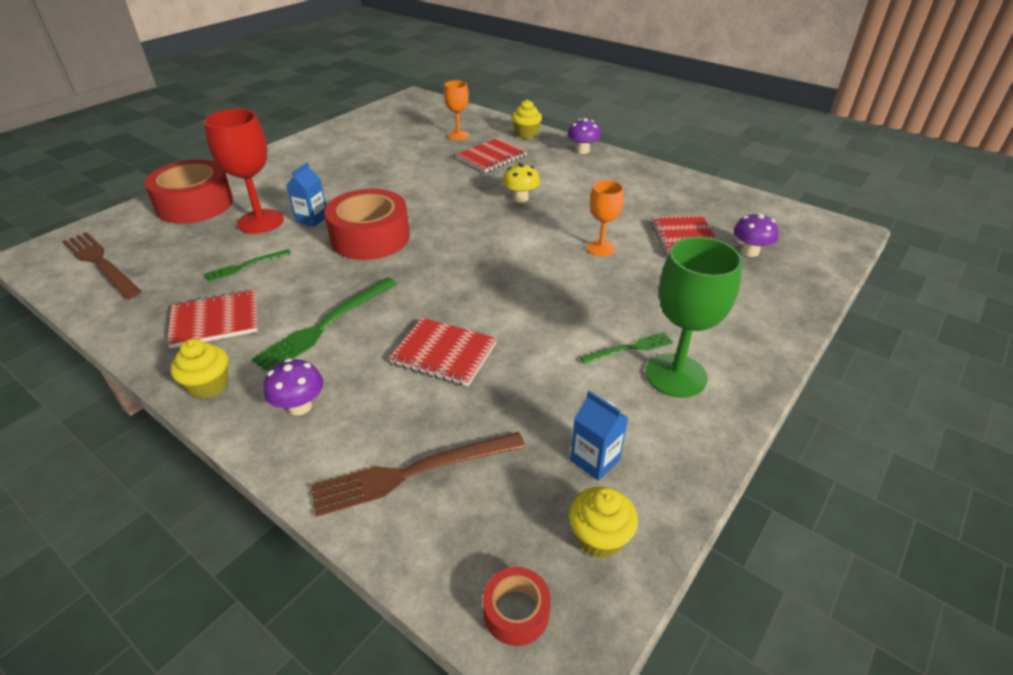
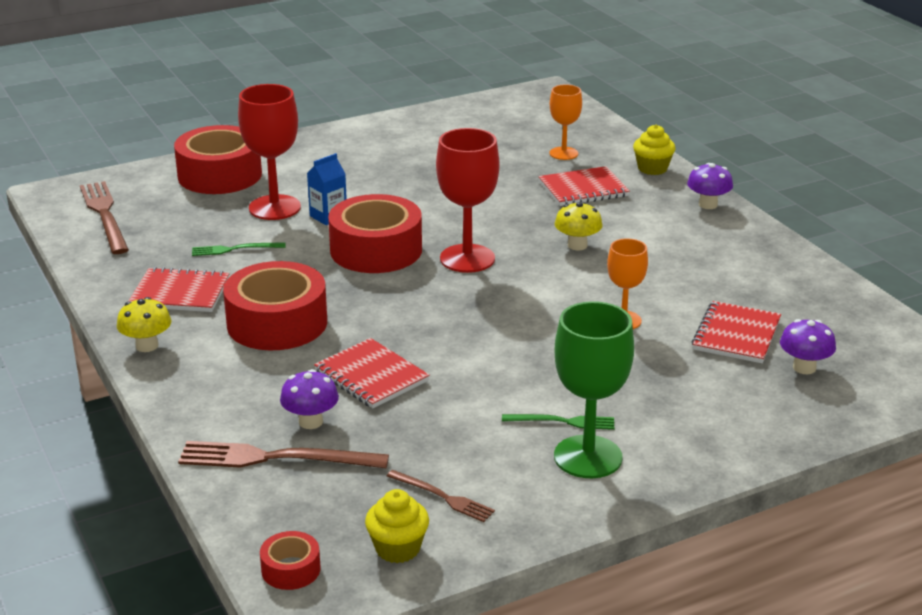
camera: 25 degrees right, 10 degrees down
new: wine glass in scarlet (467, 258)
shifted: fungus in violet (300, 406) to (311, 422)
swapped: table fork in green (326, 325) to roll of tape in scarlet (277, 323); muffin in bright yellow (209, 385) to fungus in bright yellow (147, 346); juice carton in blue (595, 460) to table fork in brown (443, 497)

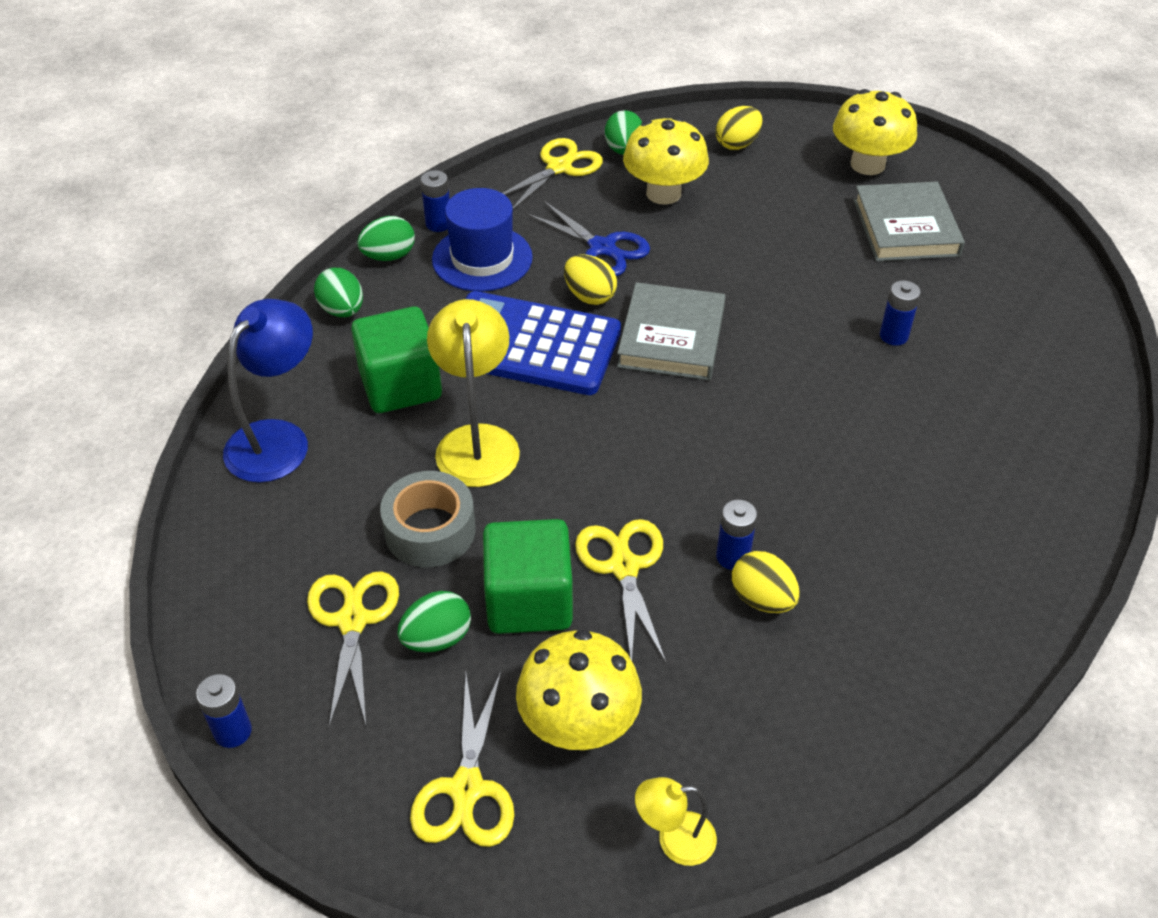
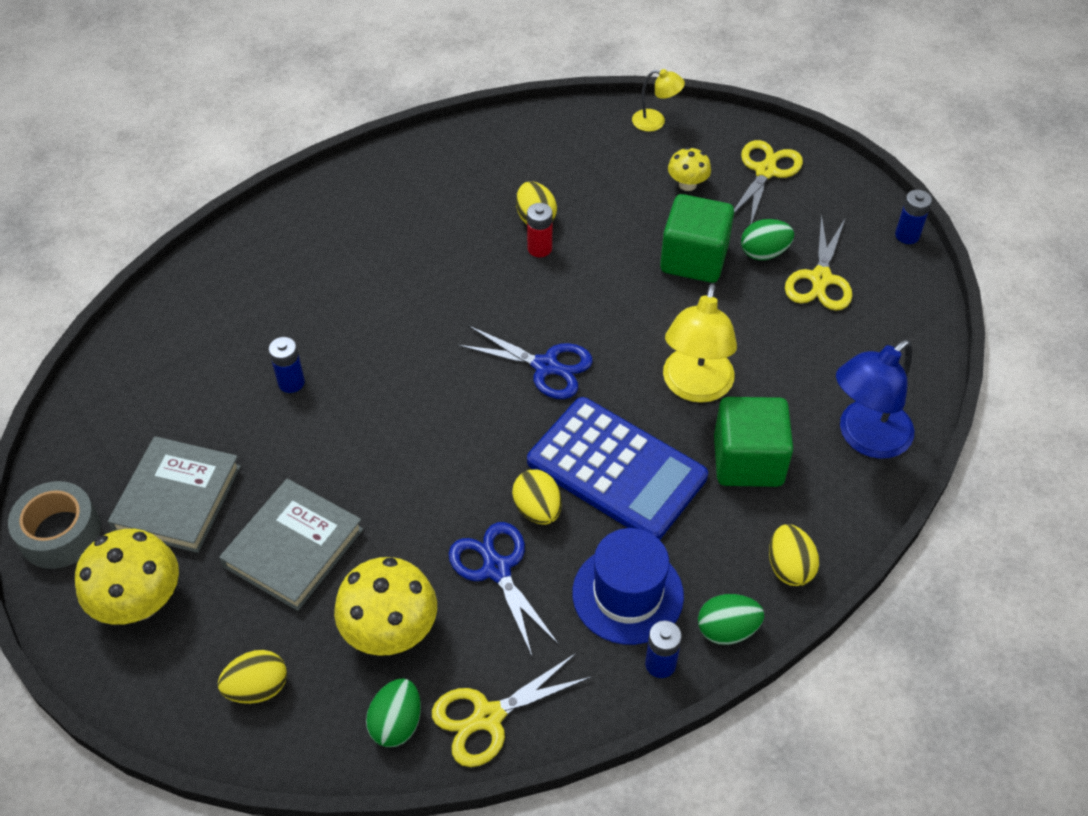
camera: 160 degrees left, 5 degrees up
gone: scissors in bright yellow (623, 566)
new: scissors in blue (546, 366)
shifted: book in ash-grey (671, 337) to (293, 548); roll of tape in ash-grey (430, 530) to (60, 533)
repainted: toy egg in green (342, 310) to toy egg in bright yellow (789, 567); power cell in blue (732, 557) to power cell in scarlet (539, 248)
scaled: fungus in bright yellow (579, 724) = (687, 184) x0.55

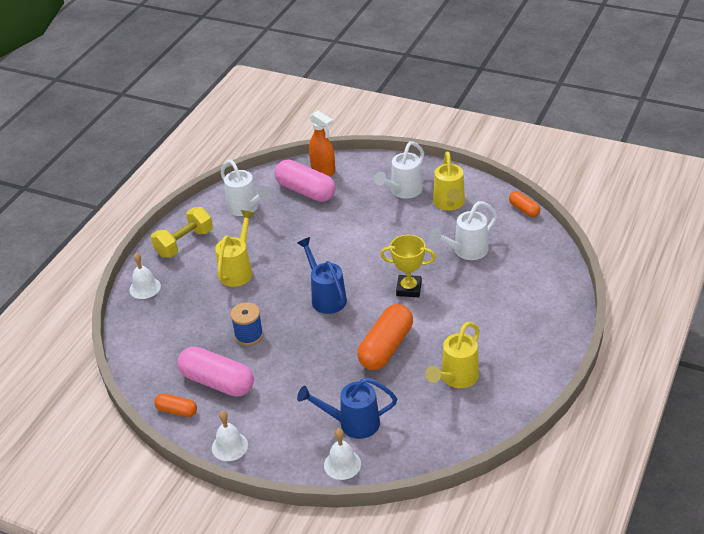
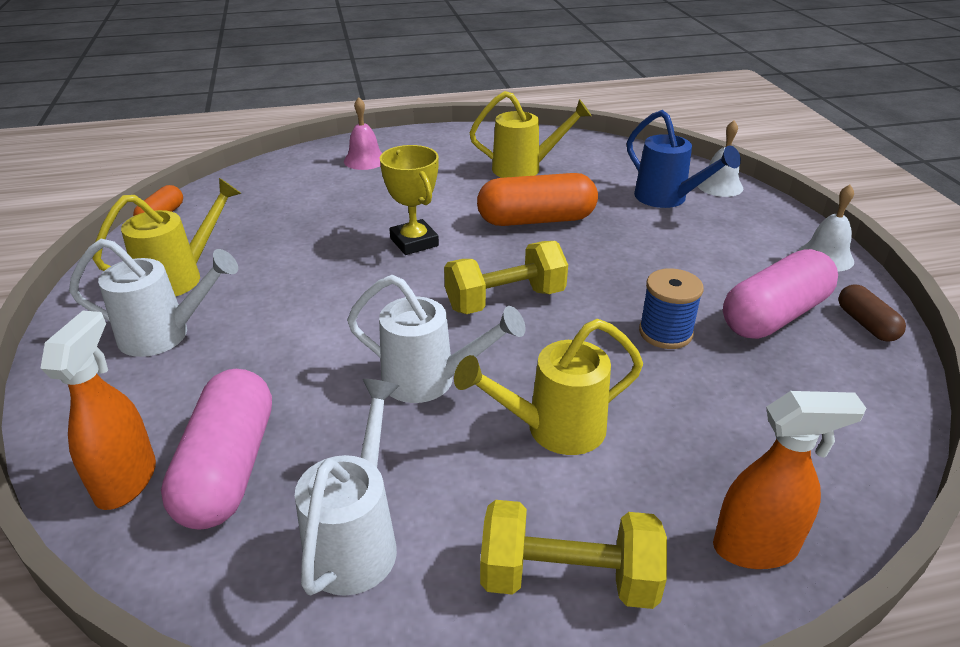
camera: 130 degrees left, 5 degrees down
new: bell in rose-pink (365, 160)
shifted: watering can in pure white (466, 251) to (430, 381)
swapped: watering can in blue (326, 297) to hand weight in bright yellow (505, 300); bell in pure white (145, 288) to spray cleaner in bright orange (755, 547)
repainted: pill in bright orange (177, 411) to pill in brown (866, 324)
rotated: pill in rose-pink (217, 382) = (774, 315) 60 degrees clockwise

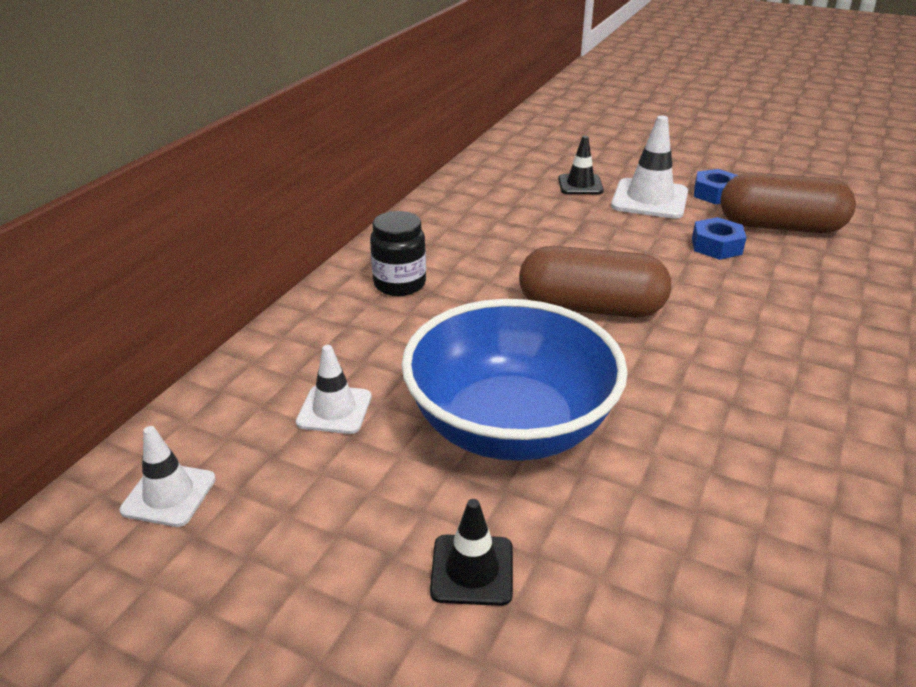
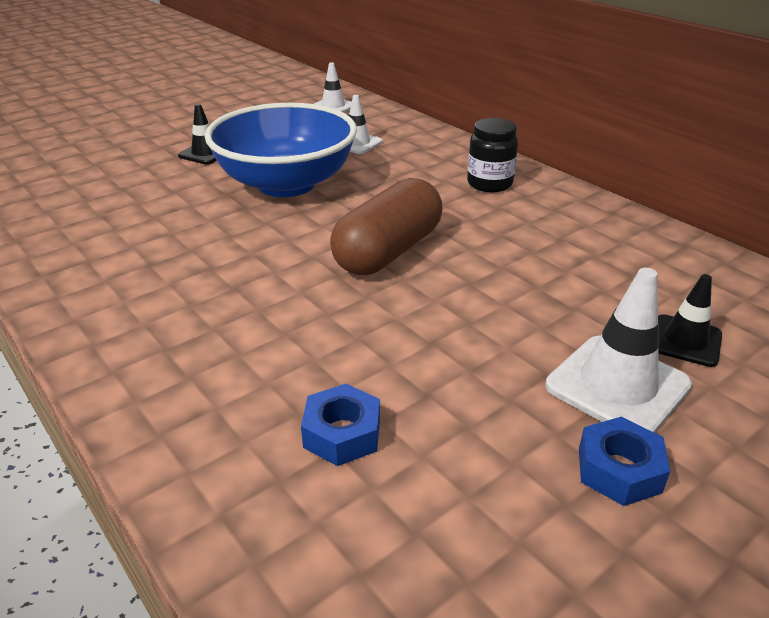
camera: 115 degrees right, 0 degrees up
gone: pill in brown (780, 226)
shifted: hex nut in blue (716, 246) to (342, 433)

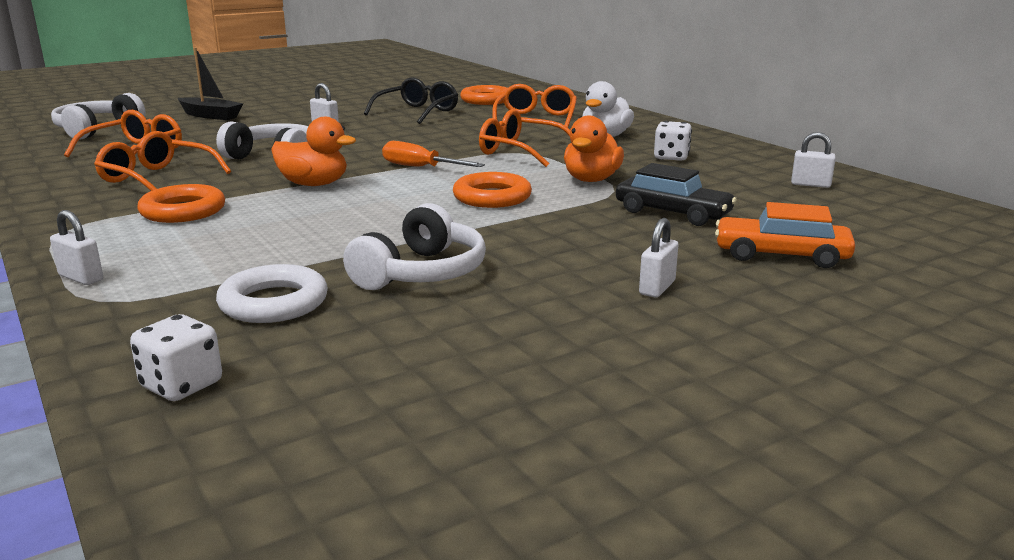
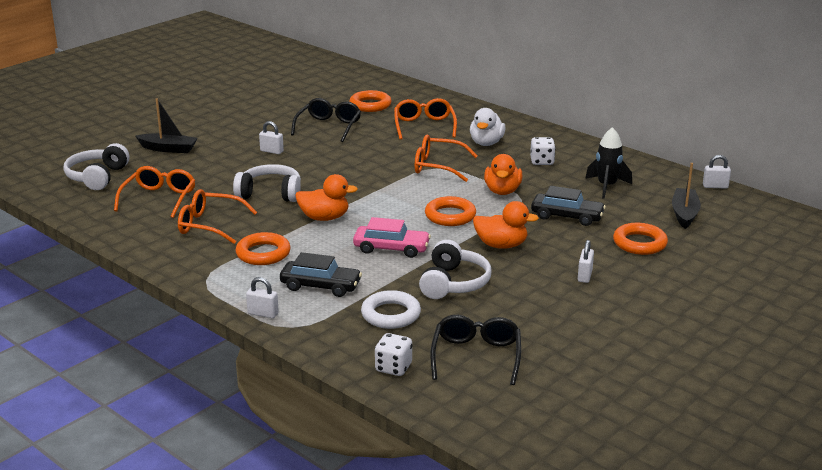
camera: 15 degrees left, 5 degrees up
gone: flat screwdriver in bright orange (420, 167)
new: rocket in black (607, 186); sailboat in black (684, 214); toy duck in bright orange (501, 245); car in rose-pink (391, 248); car in black (320, 286); eyeglasses in black (476, 356)
shifted: lock in pure white (810, 184) to (715, 186)
swapped: car in bright orange (781, 255) to ring in bright orange (639, 243)

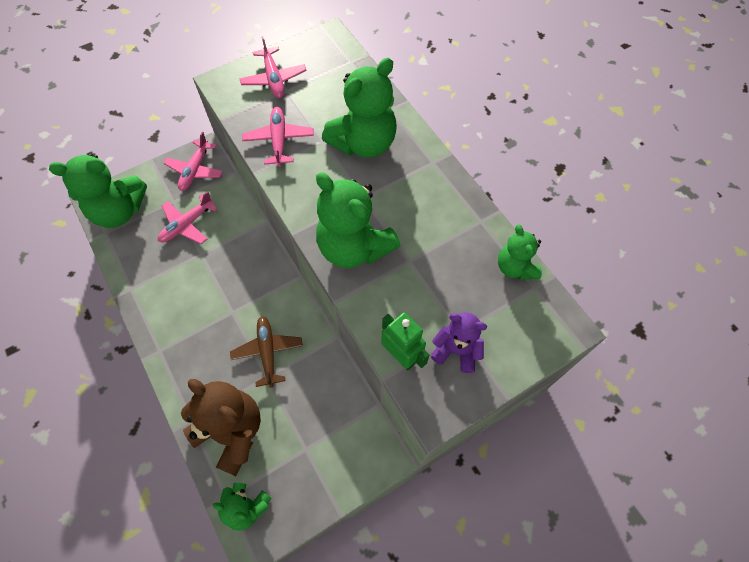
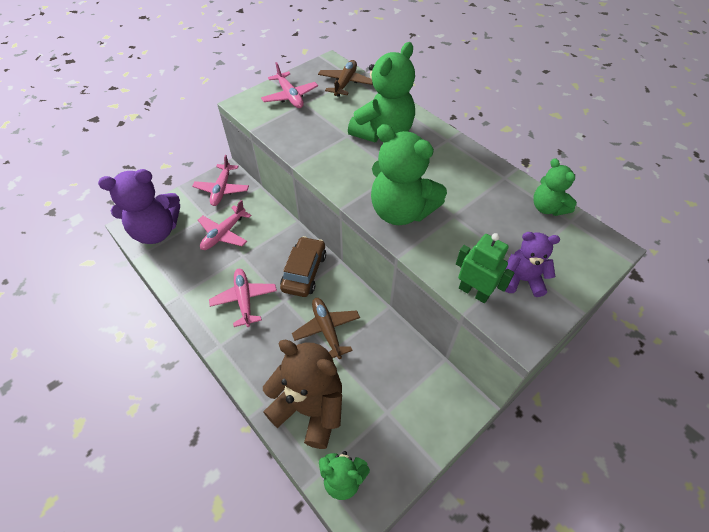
camera: 10 degrees left, 10 degrees down
new: toy plane in brown (345, 83); car in brown (304, 272)
shifted: toy plane in rose-pink (279, 140) to (244, 299)
repainted: teddy in green (119, 211) to teddy in violet (156, 231)

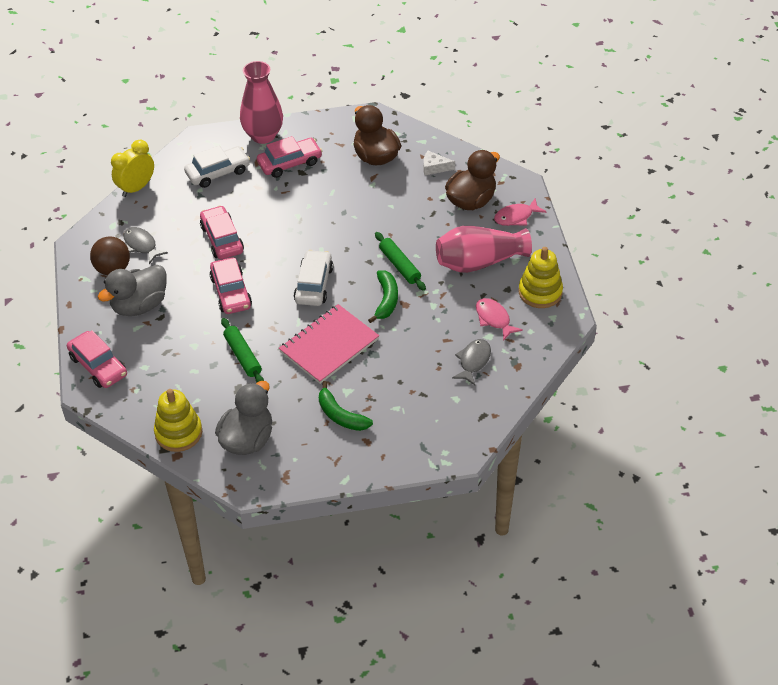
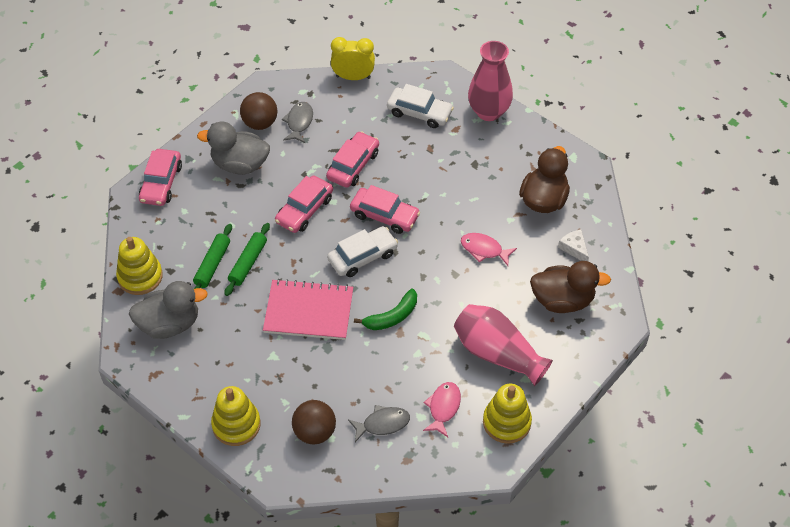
camera: 50 degrees right, 5 degrees up
gone: banana in green (340, 415)
new: stacking toy in bright yellow (236, 425); sphere in brown (314, 432)
shifted: car in rose-pink (289, 163) to (384, 215); toy fish in rose-pink (516, 217) to (484, 249); dough roller in green (399, 265) to (212, 264)

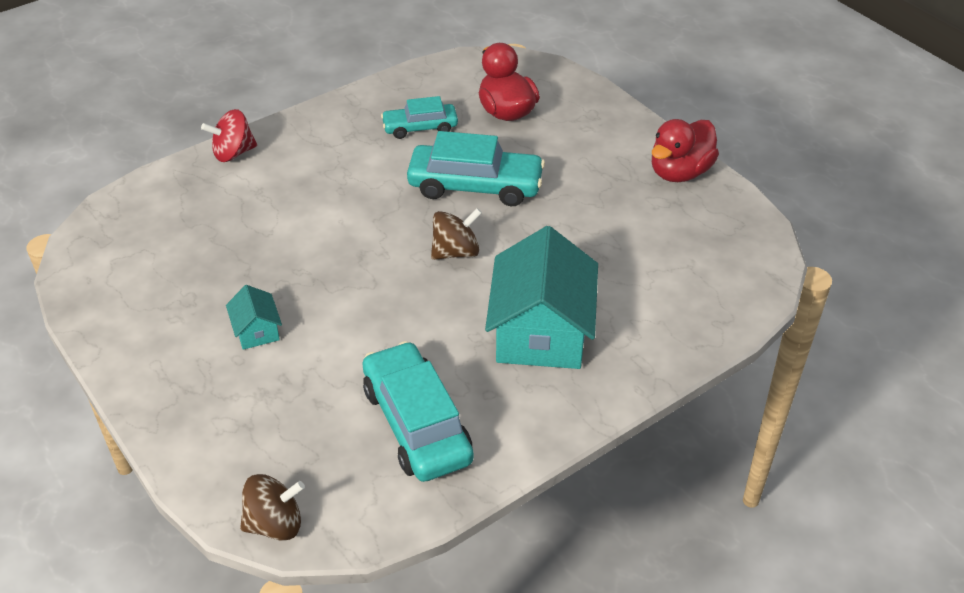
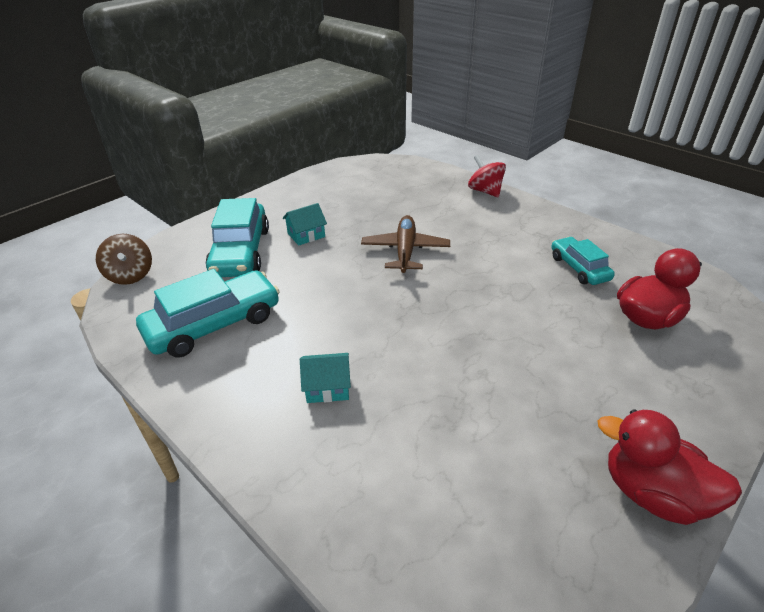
camera: 80 degrees right, 5 degrees down
gone: spinning top in brown (456, 252)
new: toy plane in brown (405, 250)
shifted: car in turquoise (475, 186) to (240, 252)
scaled: cottage in turquoise (541, 332) = (327, 387) x0.45

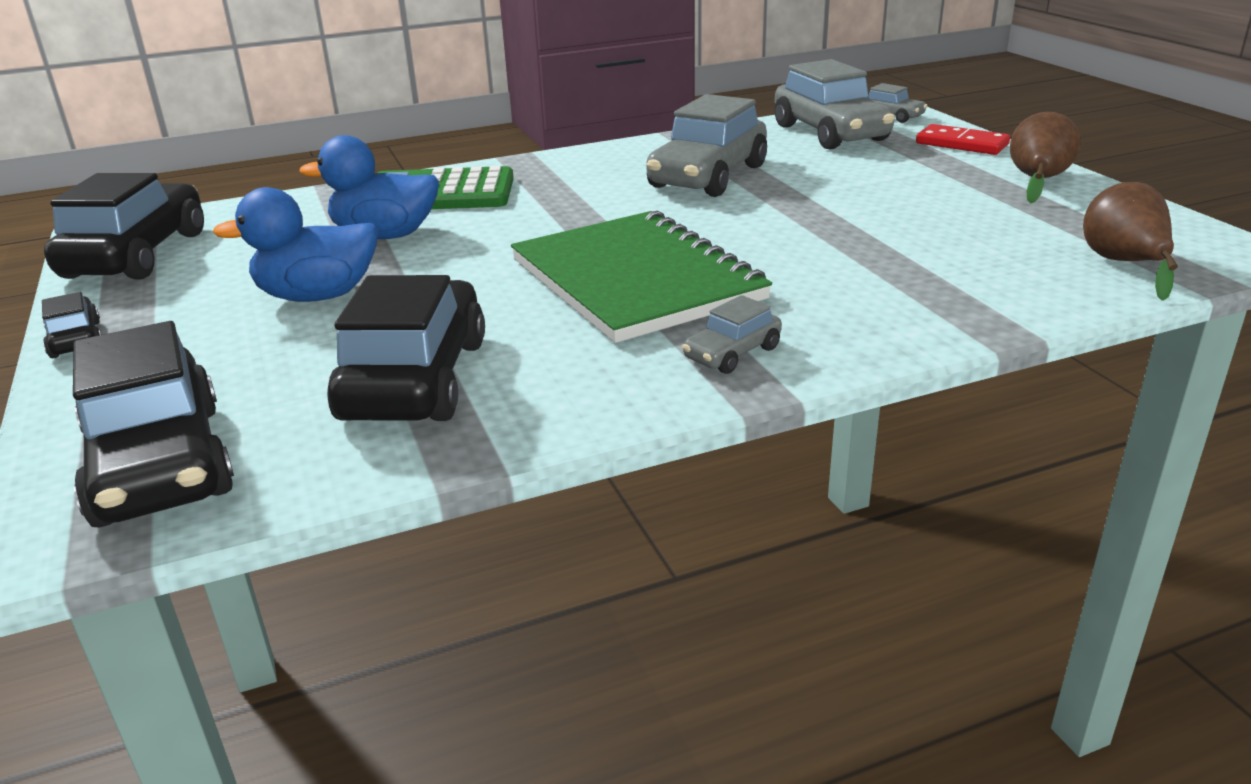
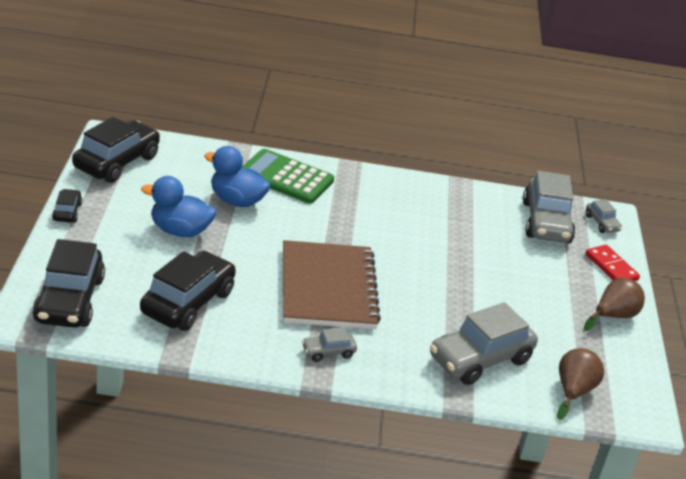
camera: 20 degrees right, 5 degrees up
shifted: car in ash-grey (708, 177) to (480, 359)
repainted: notepad in green (636, 280) to notepad in brown (328, 288)

